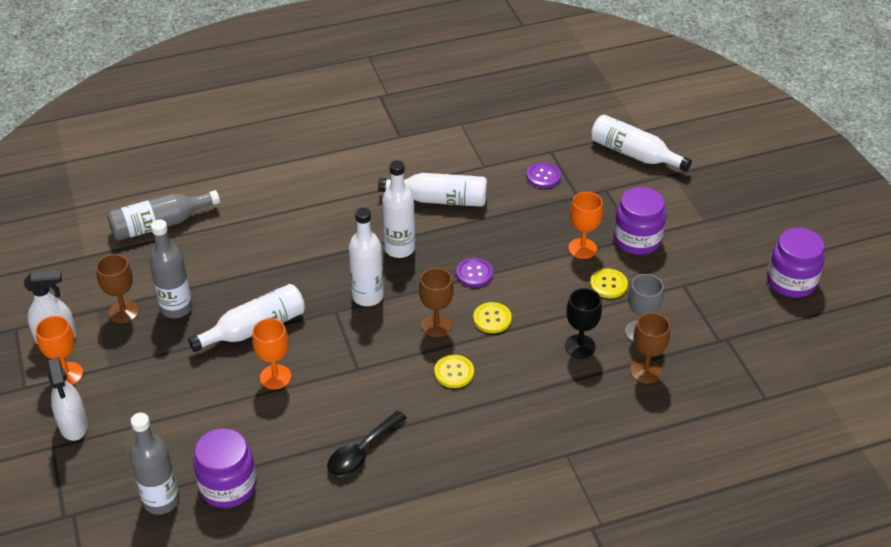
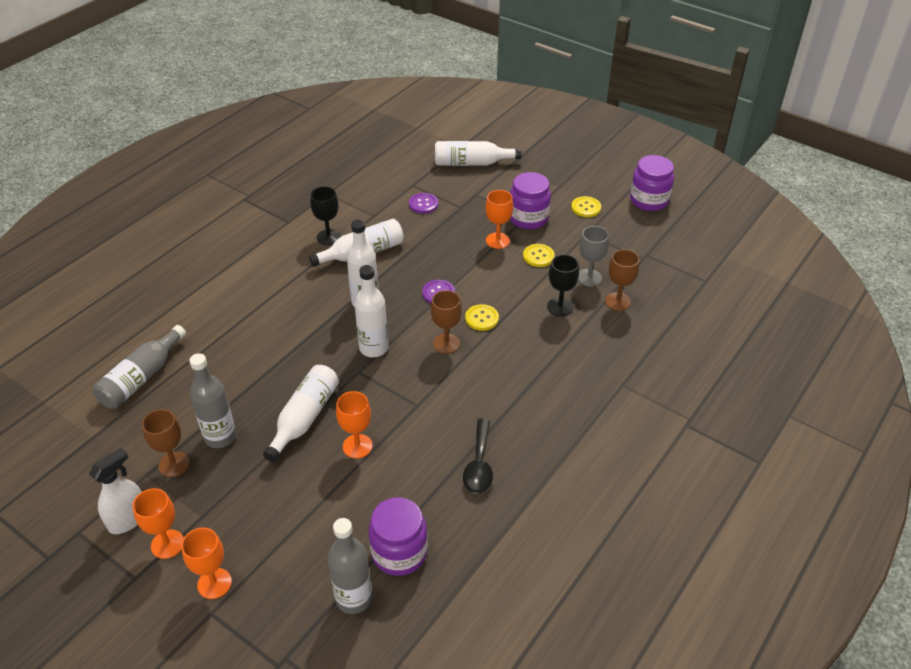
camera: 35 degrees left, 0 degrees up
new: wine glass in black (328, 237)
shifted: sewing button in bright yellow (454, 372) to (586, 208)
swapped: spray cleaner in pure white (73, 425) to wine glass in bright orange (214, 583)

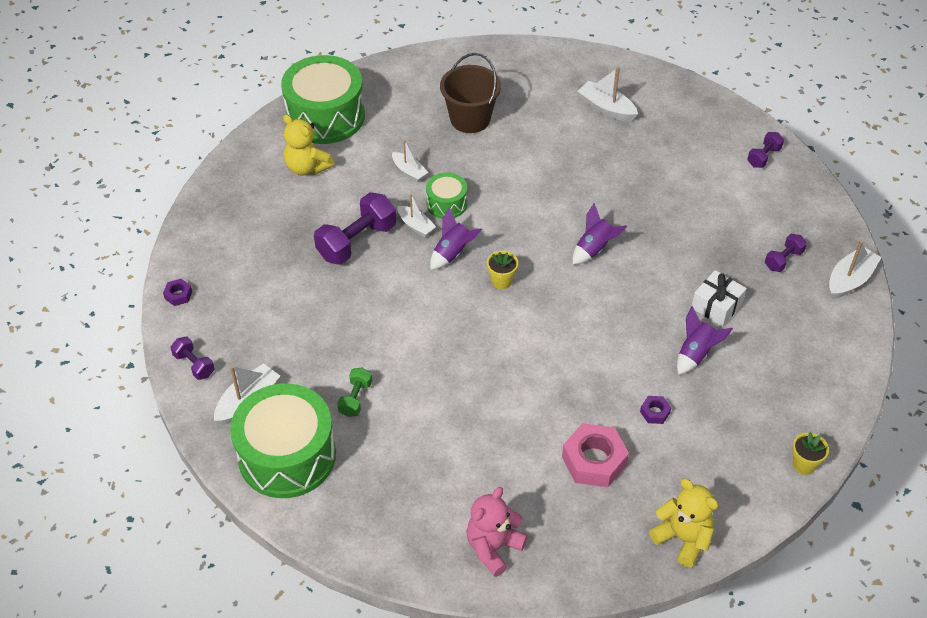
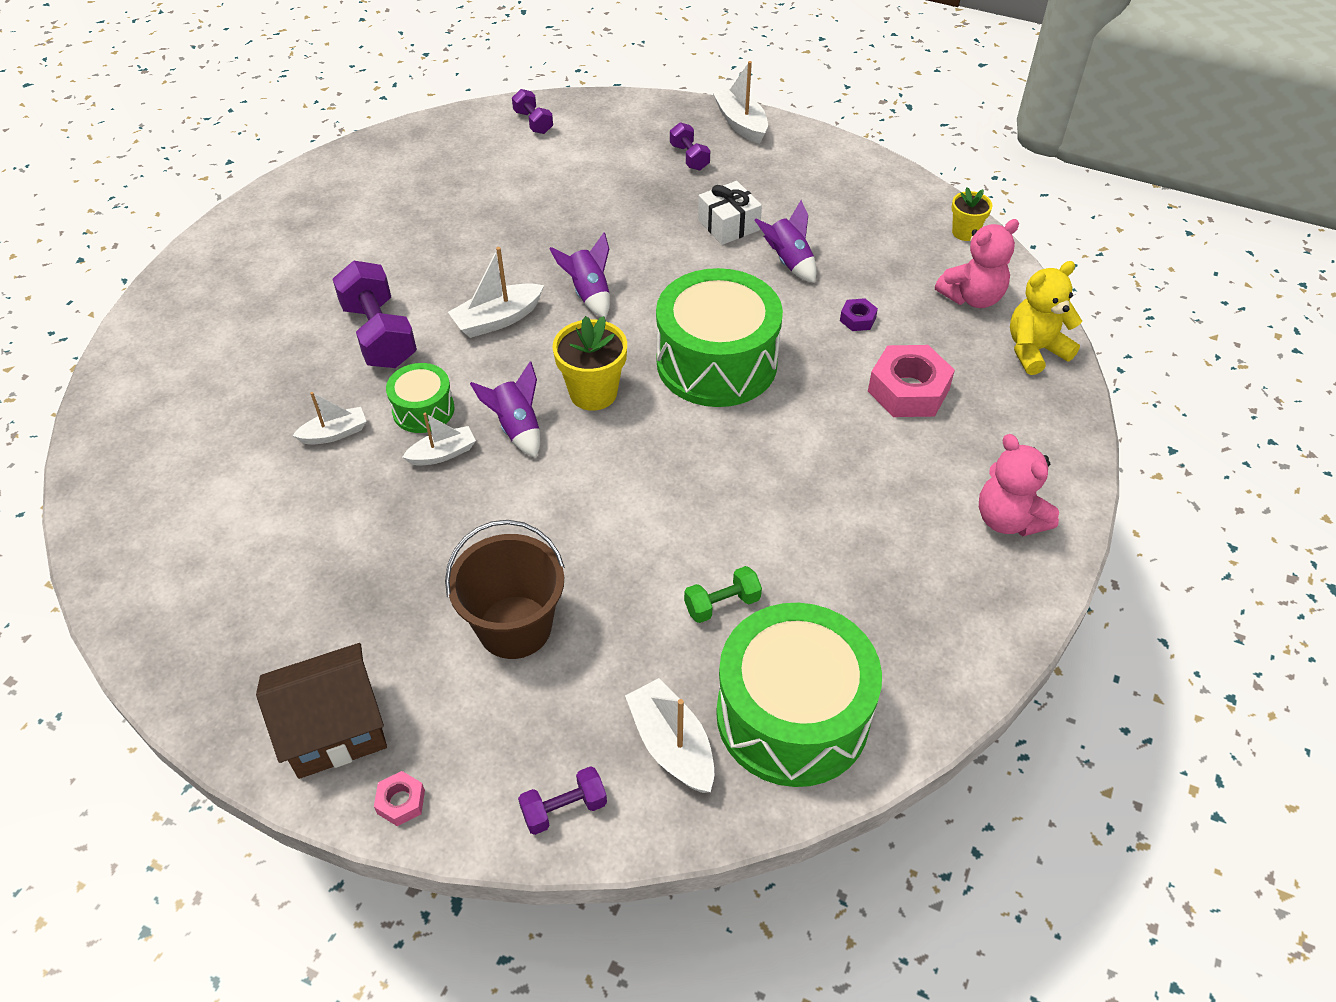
camera: 70 degrees left, 0 degrees up
gone: teddy in bright yellow (307, 167)
new: teddy in rose-pink (972, 297); cottage in brown (334, 729)
shifted: bucket in brown (470, 119) to (515, 627); toy drum in green (325, 116) to (716, 362); sailboat in pure white (606, 108) to (497, 319); hand weight in violet (356, 241) to (379, 335)
repainted: hex nut in violet (178, 295) to hex nut in rose-pink (401, 802)
rotated: hand weight in green (355, 399) = (722, 604) 60 degrees counterclockwise
scaled: potted plant in bright yellow (501, 281) = (593, 393) x1.64

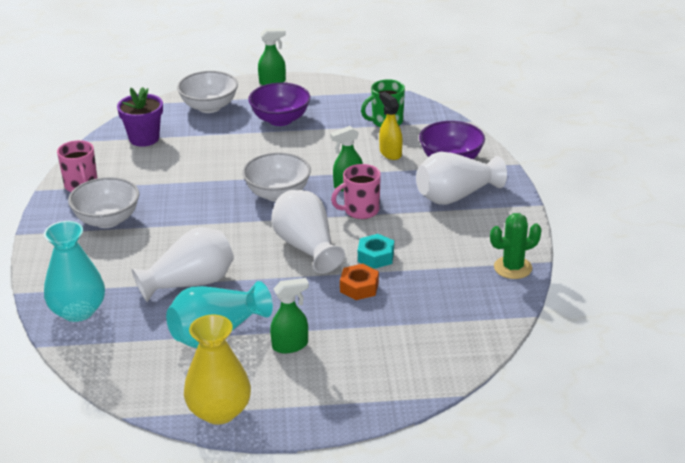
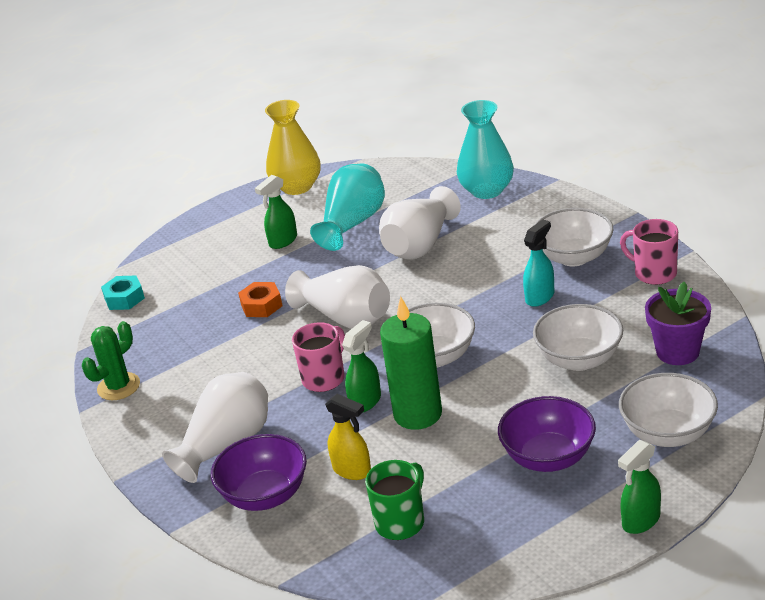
camera: 155 degrees right, 0 degrees up
new: spray cleaner in turquoise (540, 297); candle in green (417, 414); deep dish in pure white (579, 359)
shifted: hex nut in turquoise (375, 256) to (124, 298)

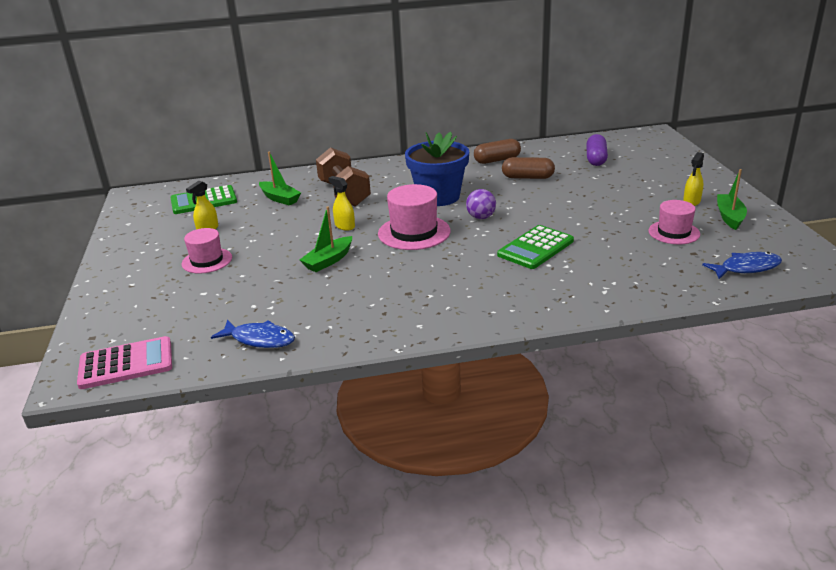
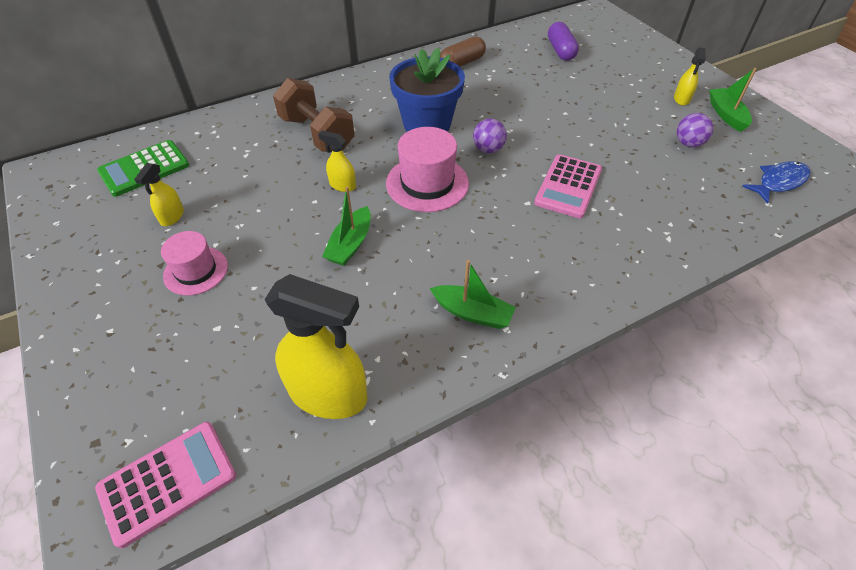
camera: 20 degrees left, 20 degrees up
gone: pill in brown (527, 177)
shifted: sailboat in green (280, 198) to (472, 313)
swapped: hat in rose-pink (674, 232) to sphere in violet (688, 143); toy fish in blue (259, 339) to spray cleaner in bright yellow (329, 395)
repainted: calculator in green (535, 248) to calculator in rose-pink (568, 186)

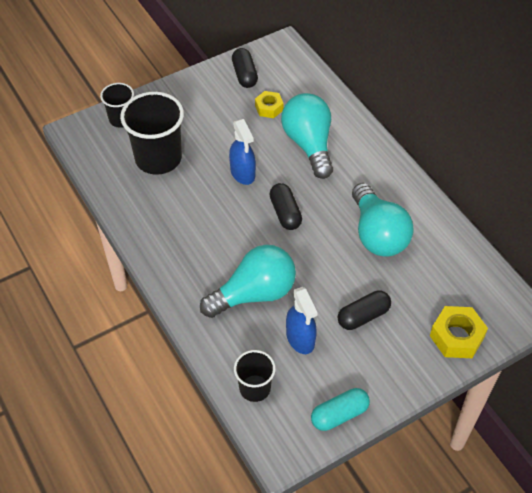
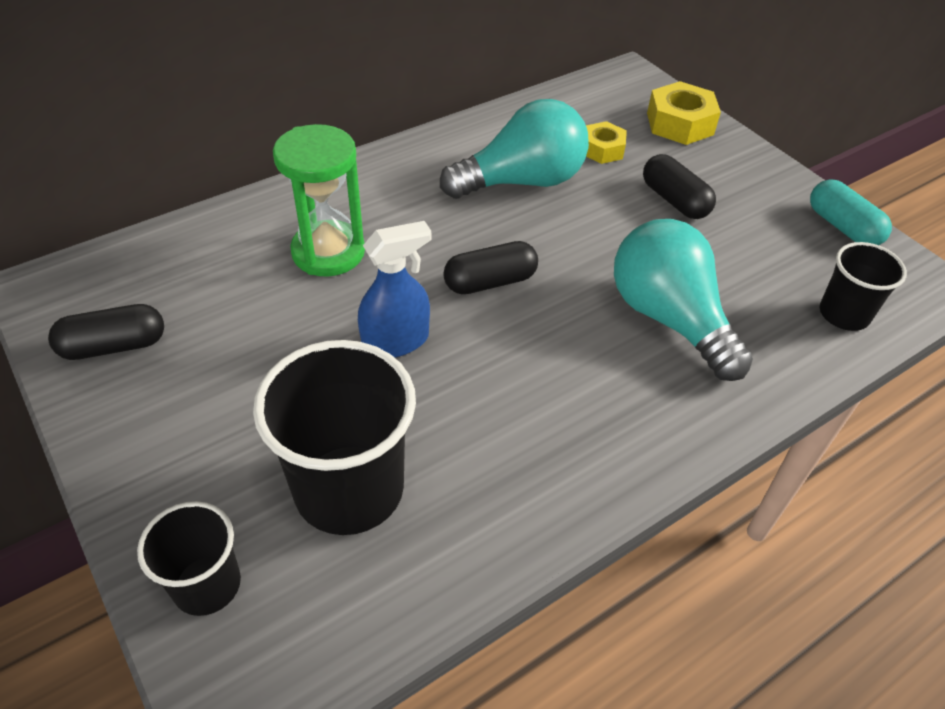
camera: 95 degrees left, 5 degrees down
gone: spray cleaner in blue (300, 338)
shifted: hex nut in bright yellow (269, 108) to (602, 149)
swapped: bulb in turquoise (309, 144) to sandglass in green (328, 252)

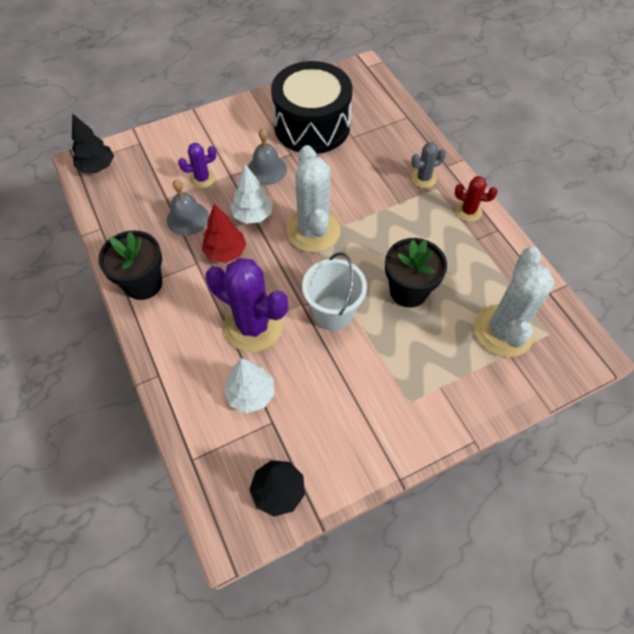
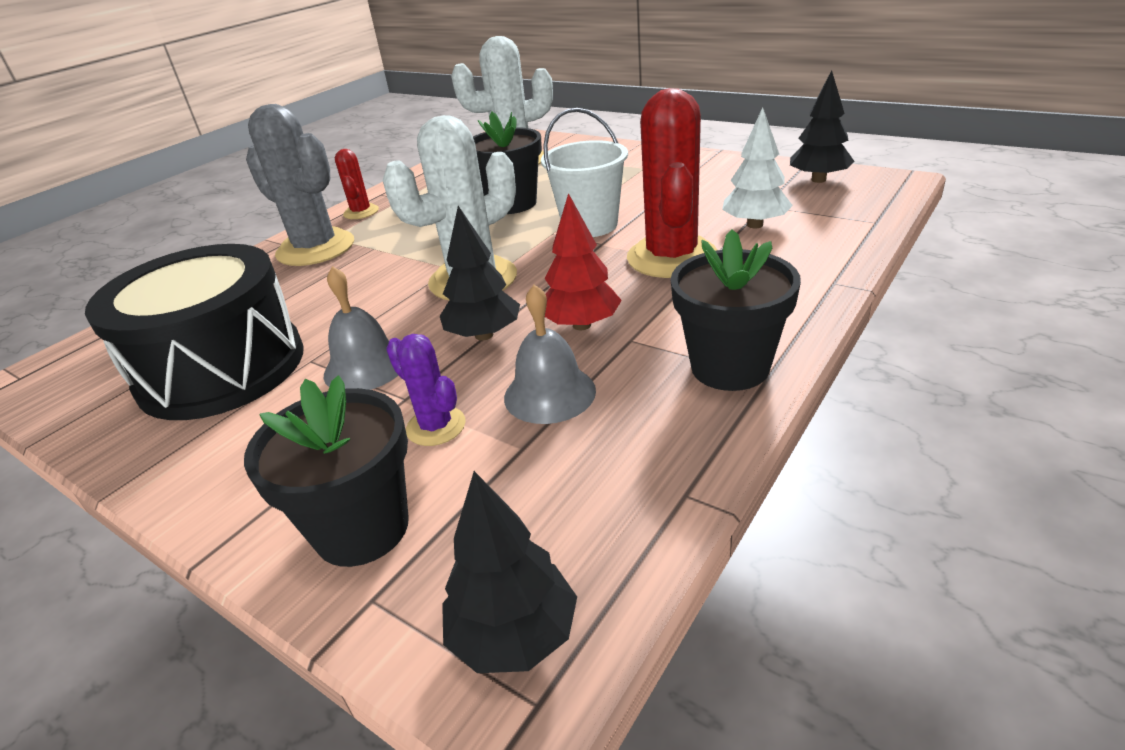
camera: 115 degrees left, 25 degrees down
new: potted plant in black (362, 528)
repainted: tree in pure white (253, 215) to tree in black (484, 335); saguaro cactus in violet (253, 326) to saguaro cactus in scarlet (671, 257)
scaled: saguaro cactus in ash-grey (423, 178) = (316, 248) x2.01

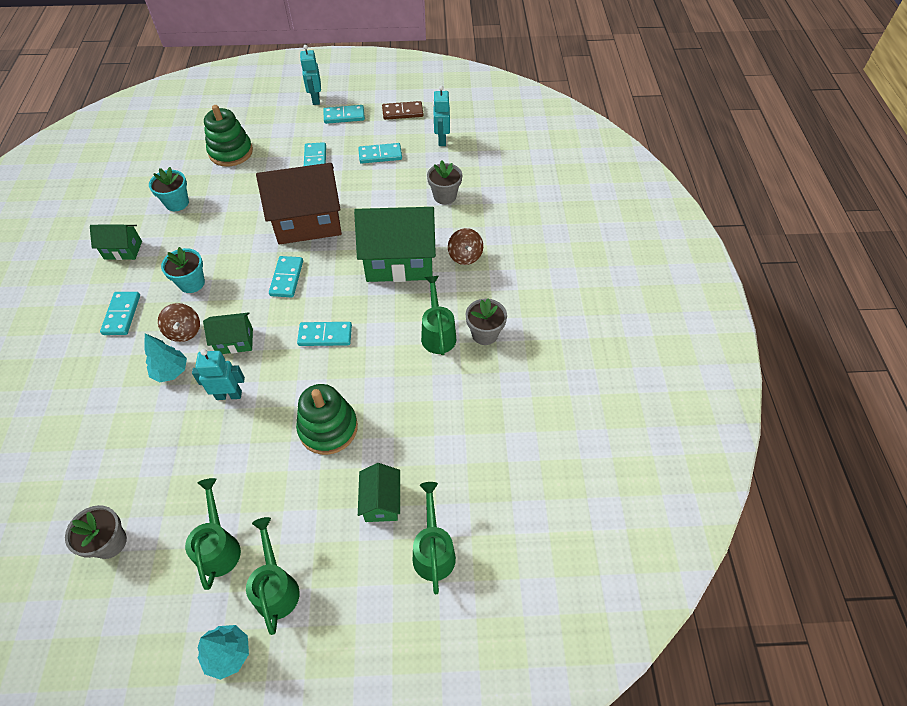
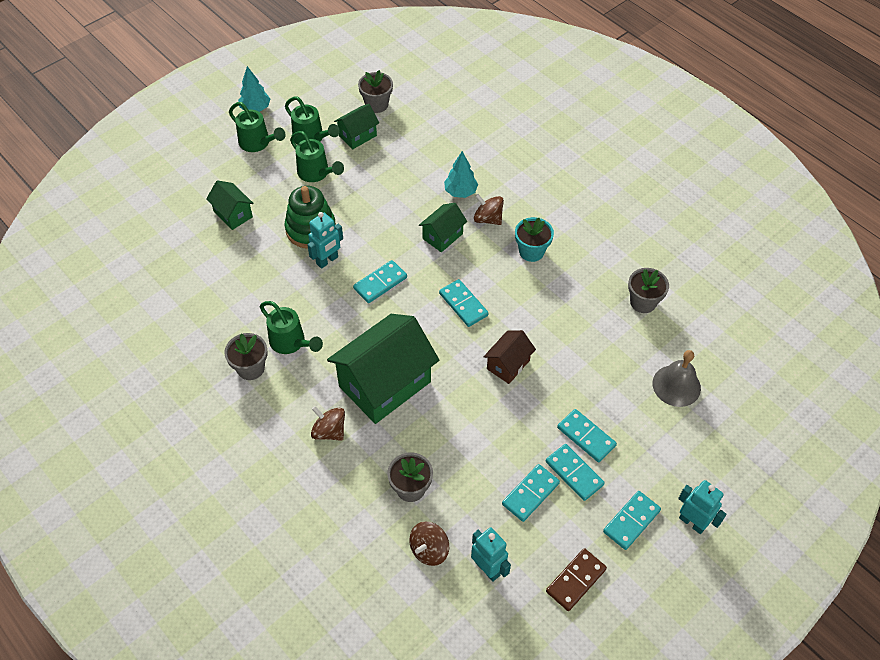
camera: 140 degrees right, 0 degrees up
new: spinning top in brown (429, 550)
shifted: cottage in green (123, 250) to (357, 136); domino piece in turquoise (121, 315) to (574, 473); toy robot in turquoise (229, 395) to (327, 260); watering can in green (433, 551) to (316, 173)
swapped: stacking toy in green (231, 152) to bell in ash-grey (676, 385)
repainted: potted plant in turquoise (177, 203) to potted plant in ash-grey (643, 302)
scaled: cottage in brown (308, 222) = (508, 365) x0.49

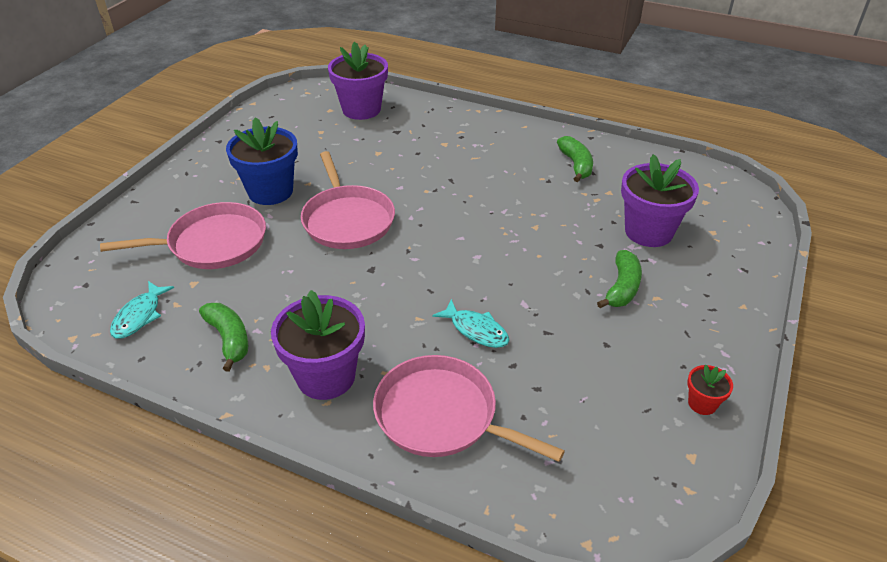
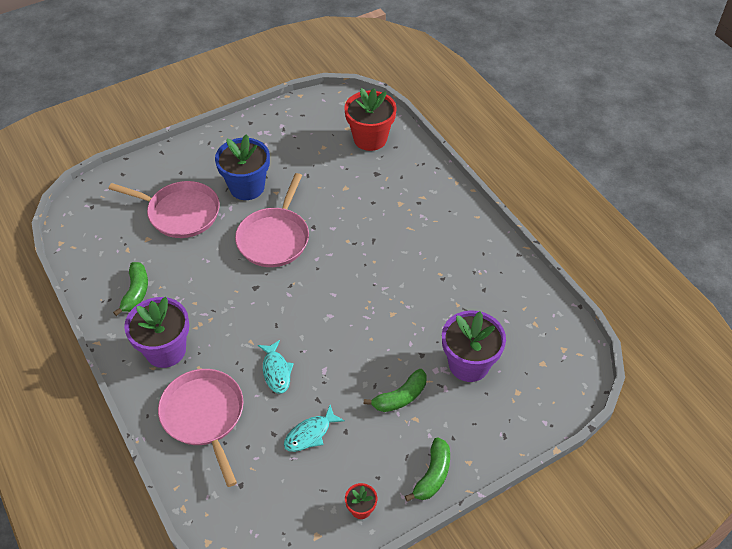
camera: 35 degrees right, 10 degrees up
shifted: banana in green (576, 165) to (432, 475); toy fish in turquoise (139, 316) to (310, 434)
repainted: potted plant in violet (361, 109) to potted plant in scarlet (370, 139)

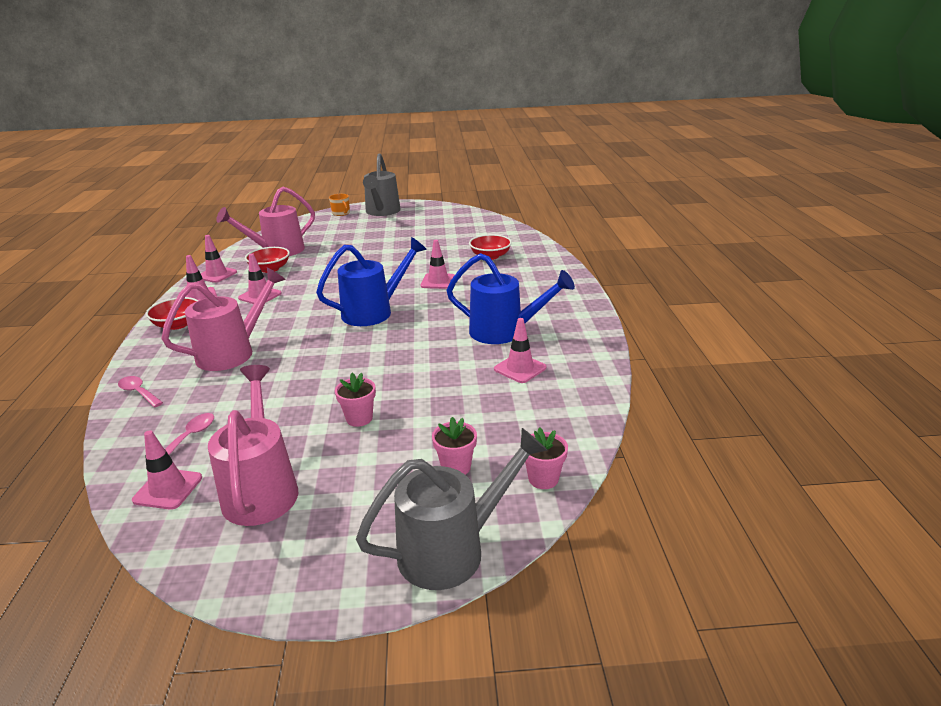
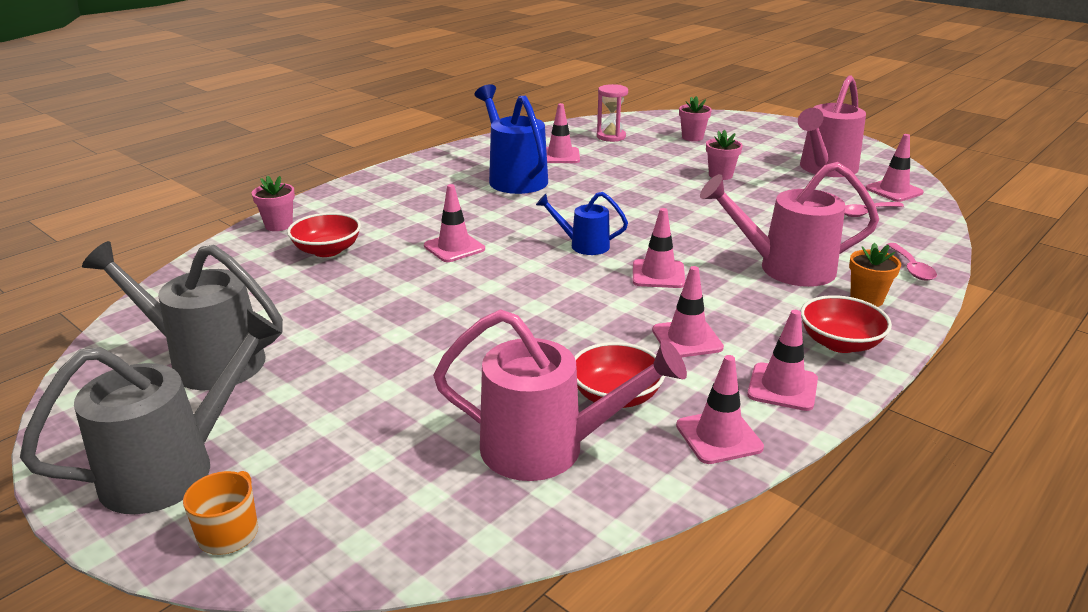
camera: 135 degrees left, 0 degrees up
new: sandglass in rose-pink (611, 137); traffic cone in rose-pink (658, 274); potted plant in bright orange (866, 299)
shifted: potted plant in rose-pink (543, 479) to (279, 225); watering can in ash-grey (453, 549) to (206, 361)
scaled: watering can in blue (374, 312) = (583, 245) x0.55

